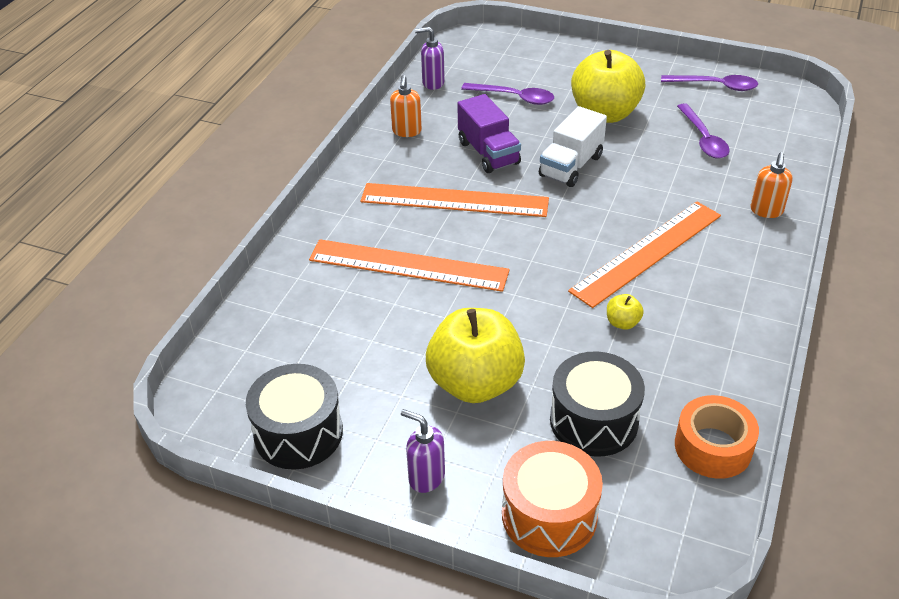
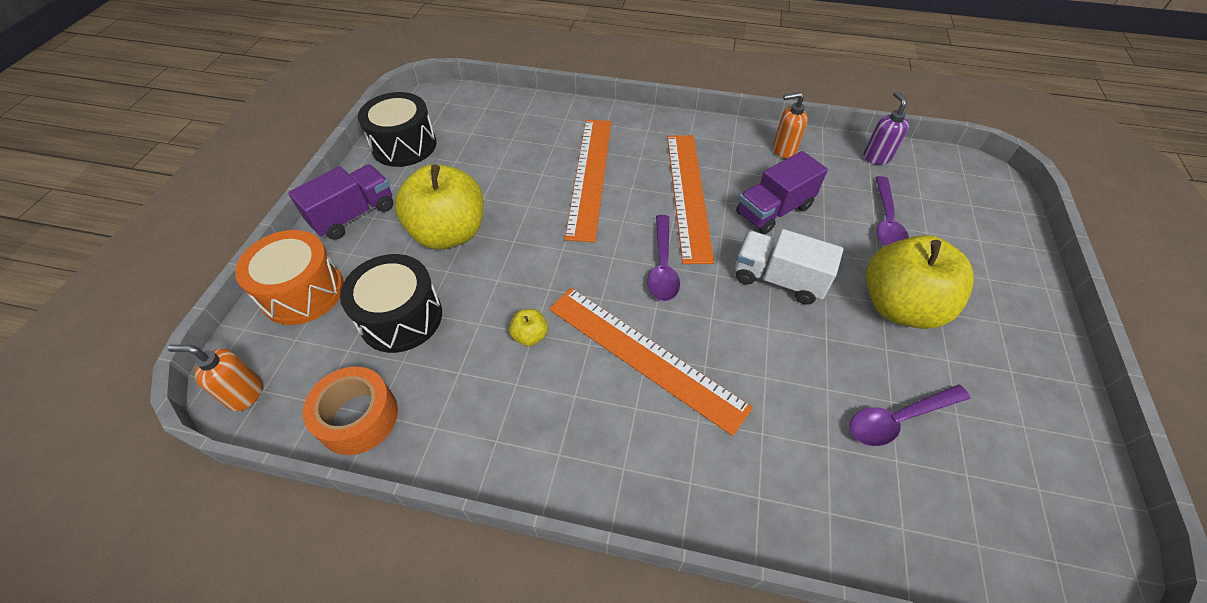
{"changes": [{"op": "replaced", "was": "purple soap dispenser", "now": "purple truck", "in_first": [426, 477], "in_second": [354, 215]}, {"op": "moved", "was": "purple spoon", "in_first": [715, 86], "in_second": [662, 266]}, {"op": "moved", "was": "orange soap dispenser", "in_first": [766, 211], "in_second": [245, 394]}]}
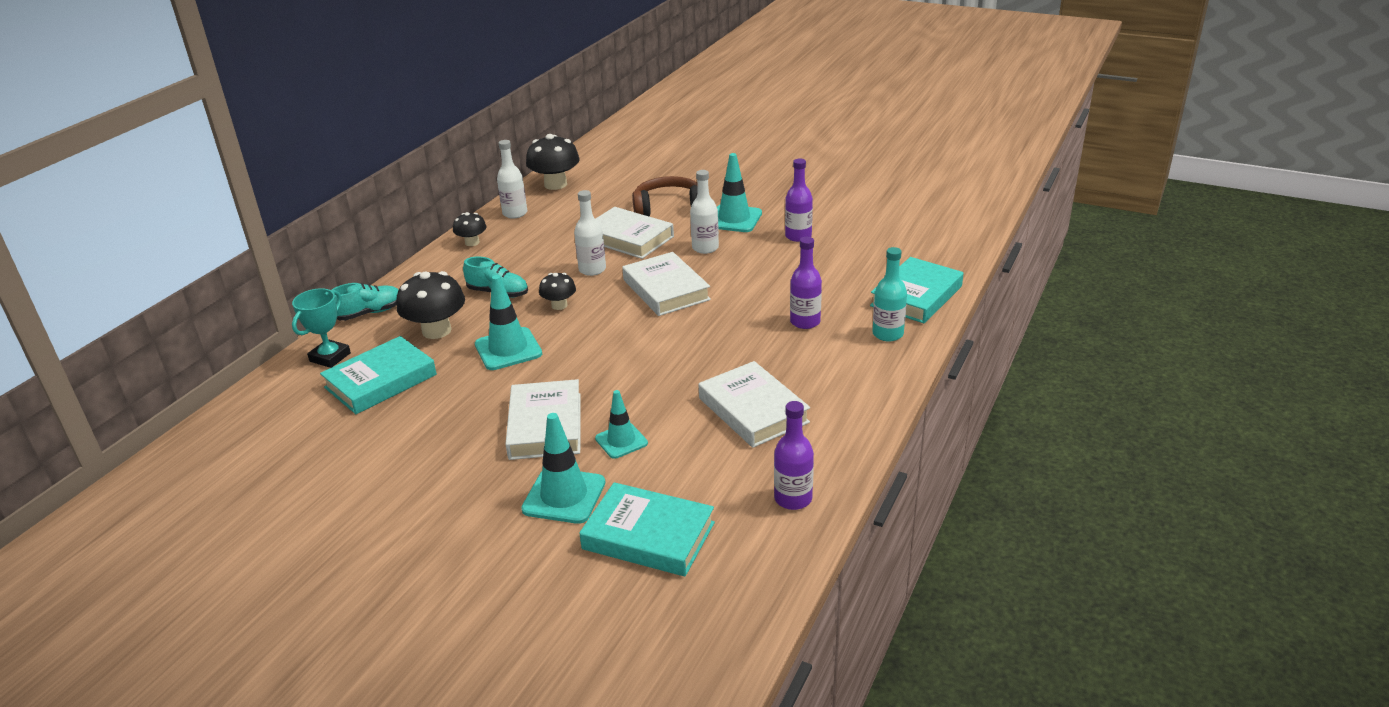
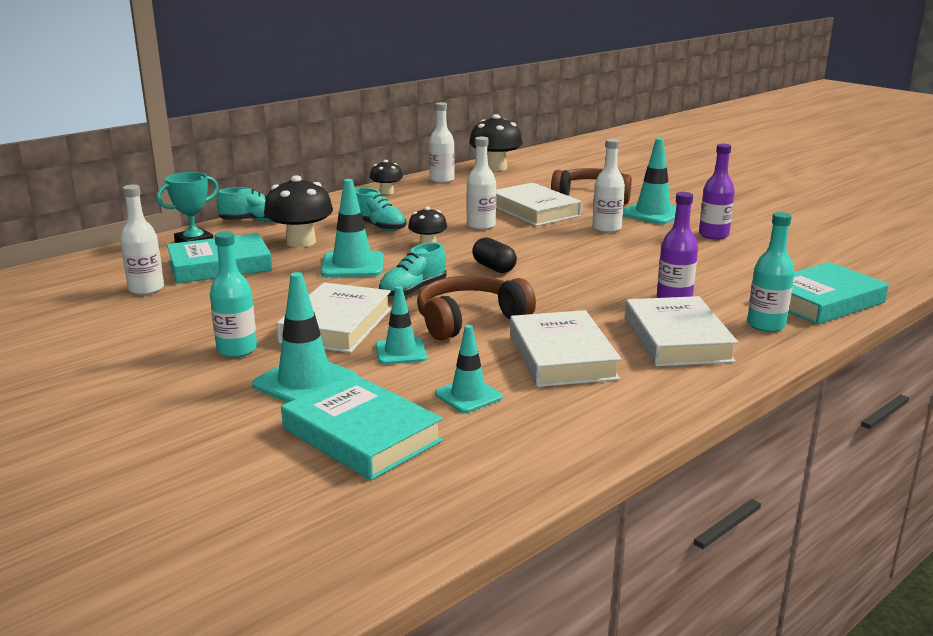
{"changes": [{"op": "moved", "was": "white book", "in_first": [666, 290], "in_second": [677, 339]}, {"op": "removed", "was": "purple bottle", "in_first": [793, 499]}, {"op": "added", "now": "white bottle", "in_second": [146, 289]}, {"op": "added", "now": "turquoise bottle", "in_second": [237, 350]}, {"op": "added", "now": "turquoise shoe", "in_second": [413, 291]}, {"op": "added", "now": "brown headphones", "in_second": [469, 320]}, {"op": "added", "now": "turquoise traffic cone", "in_second": [468, 396]}, {"op": "added", "now": "black capsule", "in_second": [494, 268]}]}
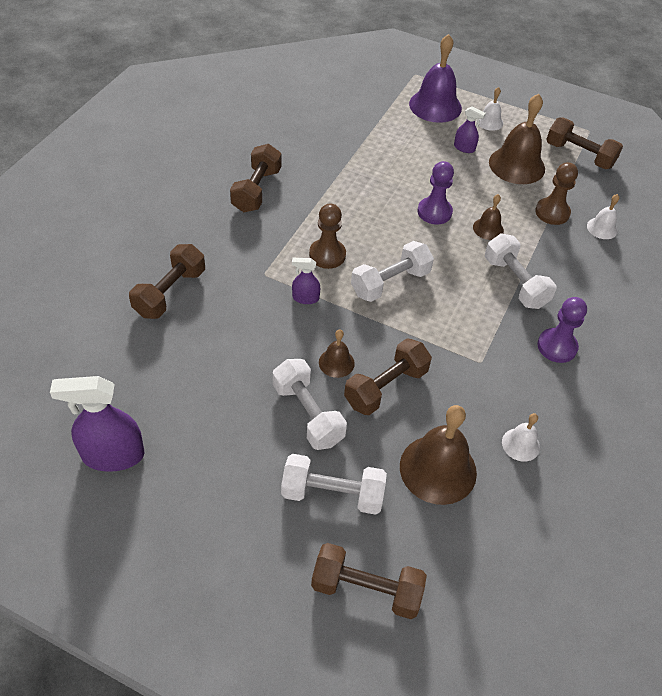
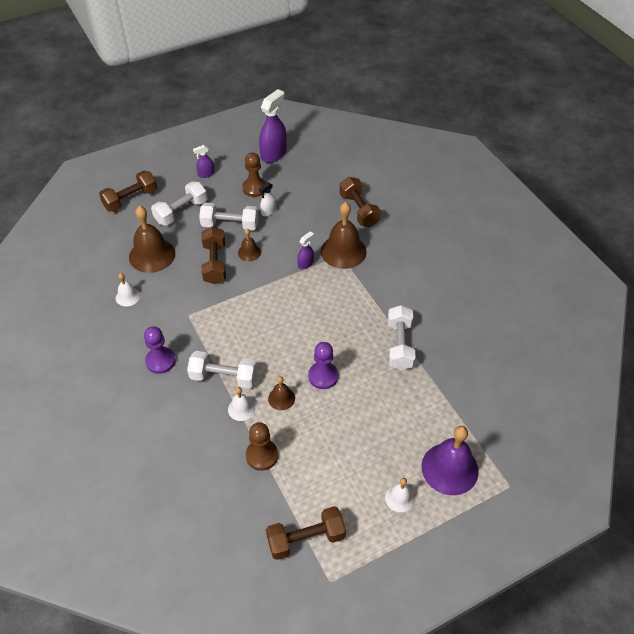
{"changes": [{"op": "removed", "was": "brown dumbbell", "in_first": [256, 190]}, {"op": "moved", "was": "brown pawn", "in_first": [327, 255], "in_second": [254, 188]}, {"op": "moved", "was": "white dumbbell", "in_first": [390, 283], "in_second": [399, 345]}, {"op": "moved", "was": "purple spray bottle", "in_first": [464, 148], "in_second": [206, 174]}, {"op": "moved", "was": "brown bell", "in_first": [517, 165], "in_second": [343, 251]}, {"op": "moved", "was": "white bell", "in_first": [602, 228], "in_second": [241, 409]}, {"op": "added", "now": "white spray bottle", "in_second": [268, 211]}]}
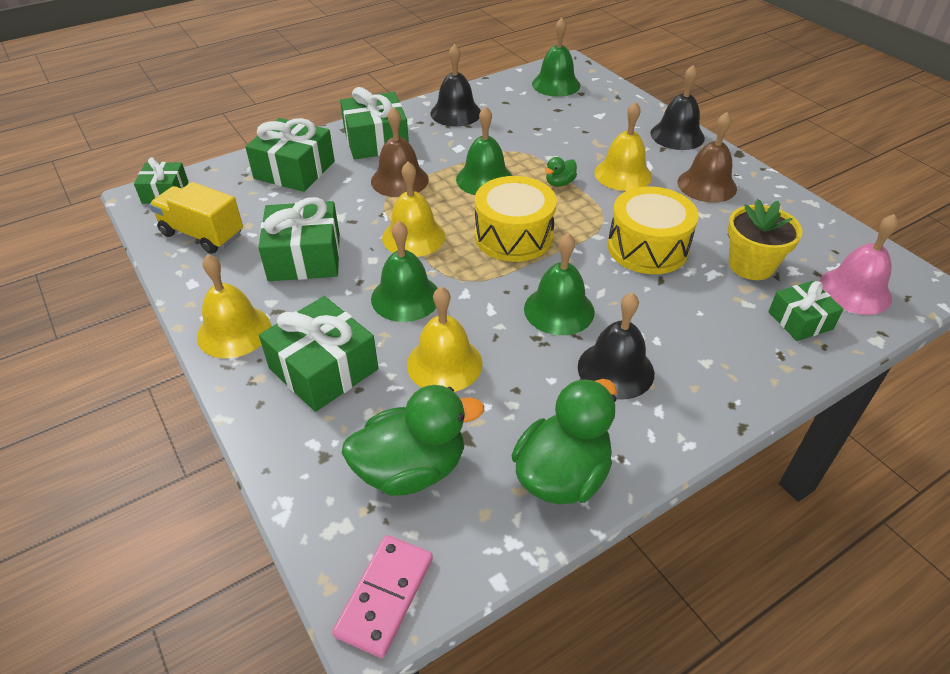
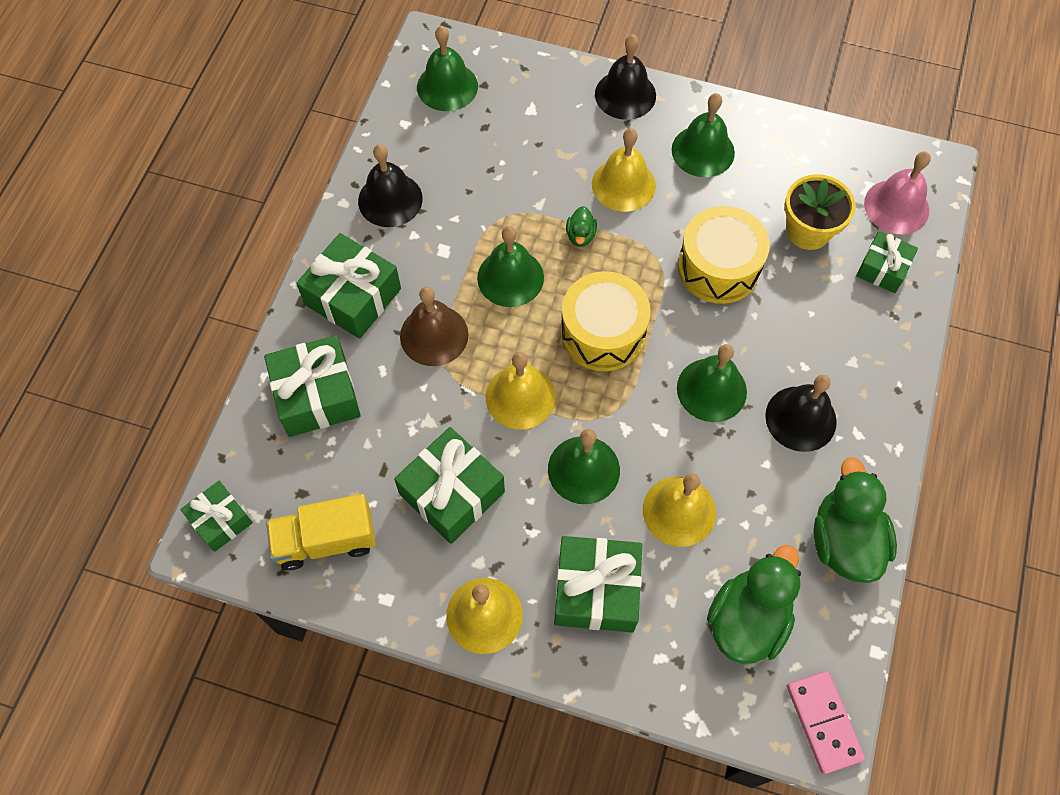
{"changes": [{"op": "recoloured", "was": "brown bell", "now": "green bell", "in_first": [707, 185], "in_second": [703, 151]}]}
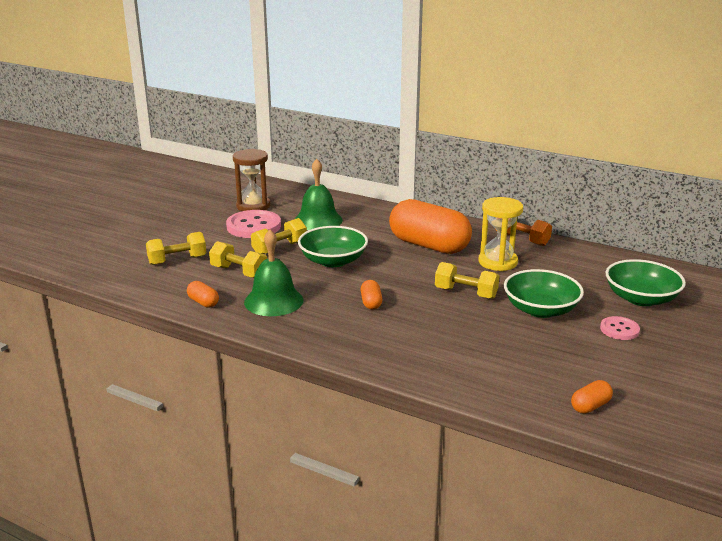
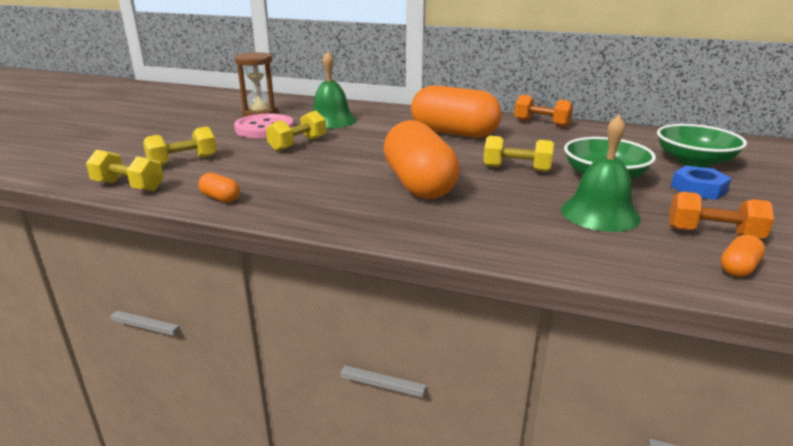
{"changes": [{"op": "moved", "was": "yellow dumbbell", "in_first": [239, 272], "in_second": [128, 186]}, {"op": "moved", "was": "green bell", "in_first": [273, 301], "in_second": [600, 213]}, {"op": "removed", "was": "green bowl", "in_first": [333, 261]}, {"op": "resized", "was": "orange capsule", "in_first": [371, 303], "in_second": [419, 184], "ratio": 2.49}, {"op": "removed", "was": "yellow hourglass", "in_first": [497, 262]}, {"op": "replaced", "was": "pink button", "now": "blue nut", "in_first": [619, 329], "in_second": [698, 189]}, {"op": "added", "now": "orange dumbbell", "in_second": [713, 233]}]}
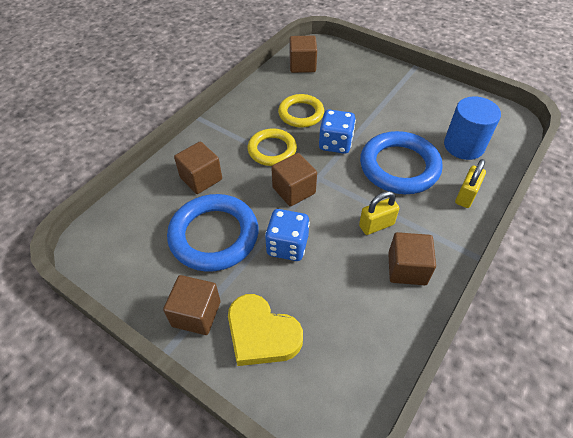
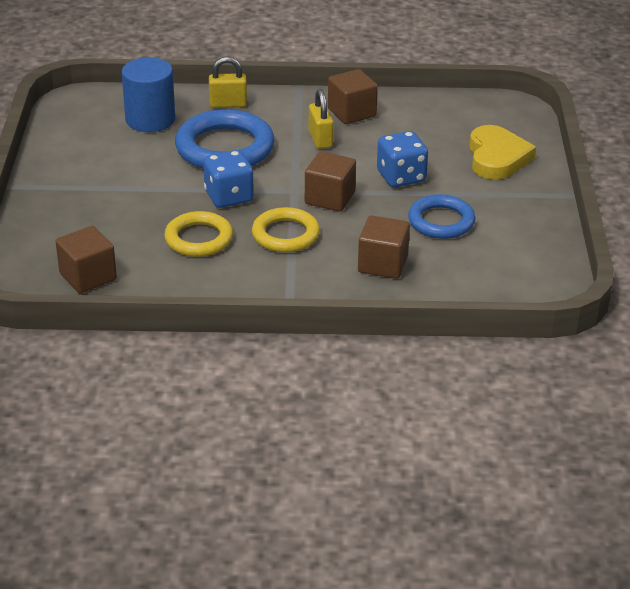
{"changes": [{"op": "removed", "was": "brown cube", "in_first": [196, 314]}, {"op": "resized", "was": "blue ring", "in_first": [214, 236], "in_second": [441, 221], "ratio": 0.63}, {"op": "turned", "was": "yellow padlock", "in_first": [376, 225], "in_second": [320, 139], "clockwise": 45}]}
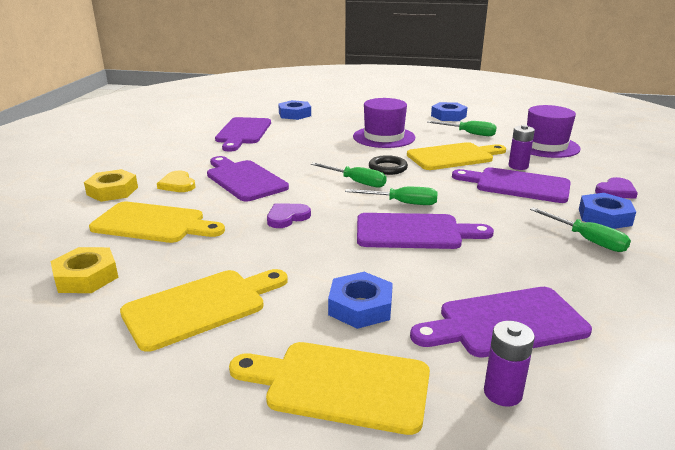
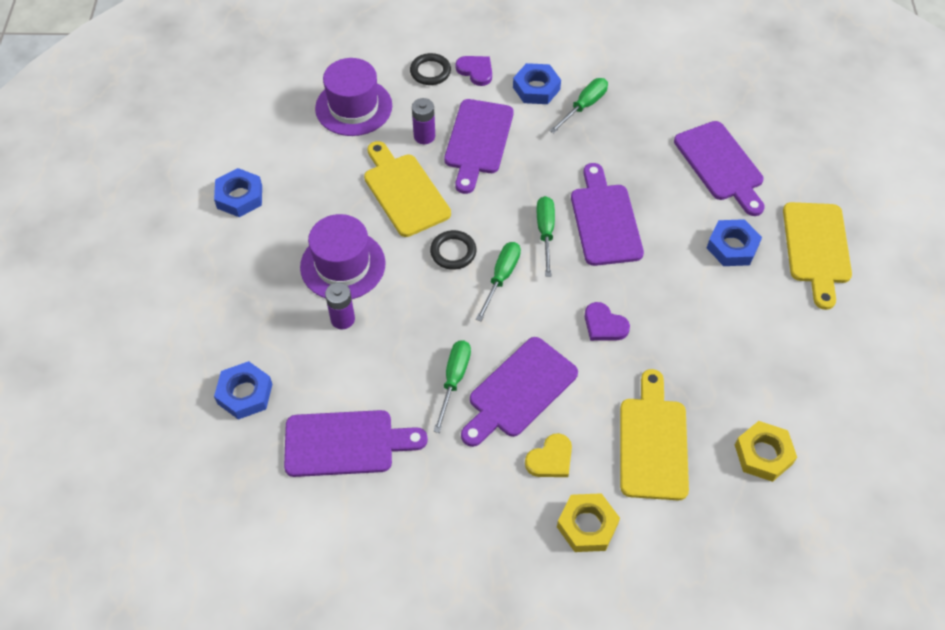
{"changes": [{"op": "removed", "was": "yellow cutting board", "in_first": [201, 306]}, {"op": "moved", "was": "green screwdriver", "in_first": [469, 133], "in_second": [454, 380]}, {"op": "moved", "was": "purple battery", "in_first": [502, 393], "in_second": [342, 319]}, {"op": "added", "now": "black ring", "in_second": [430, 72]}]}
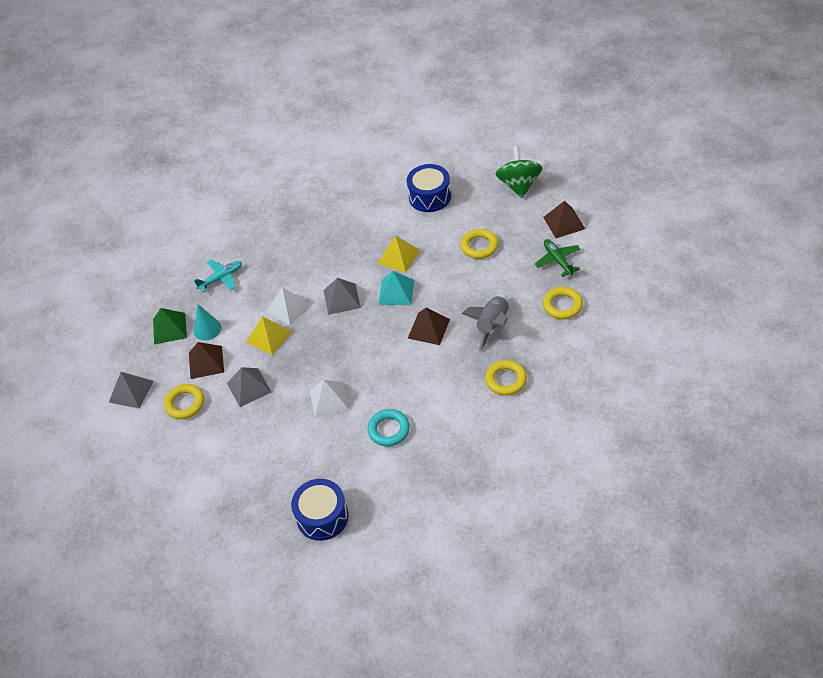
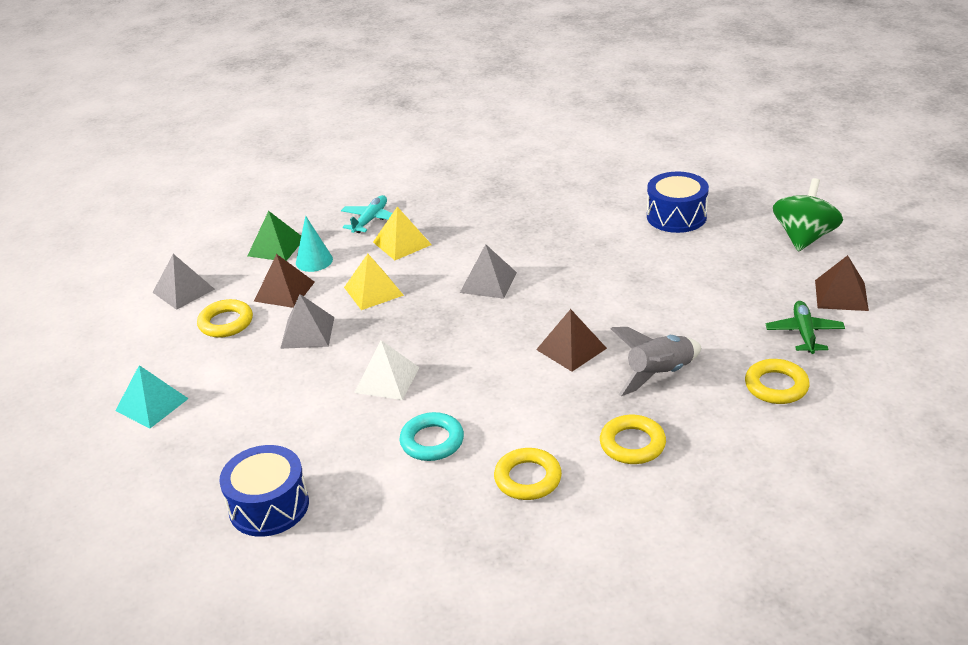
{"changes": [{"op": "turned", "was": "turquoise plane", "in_first": [221, 278], "in_second": [370, 220], "clockwise": -60}, {"op": "removed", "was": "white pyramid", "in_first": [288, 308]}, {"op": "moved", "was": "yellow pyramid", "in_first": [398, 257], "in_second": [402, 243]}, {"op": "moved", "was": "turquoise pyramid", "in_first": [396, 292], "in_second": [152, 404]}, {"op": "moved", "was": "yellow ring", "in_first": [479, 246], "in_second": [528, 478]}]}
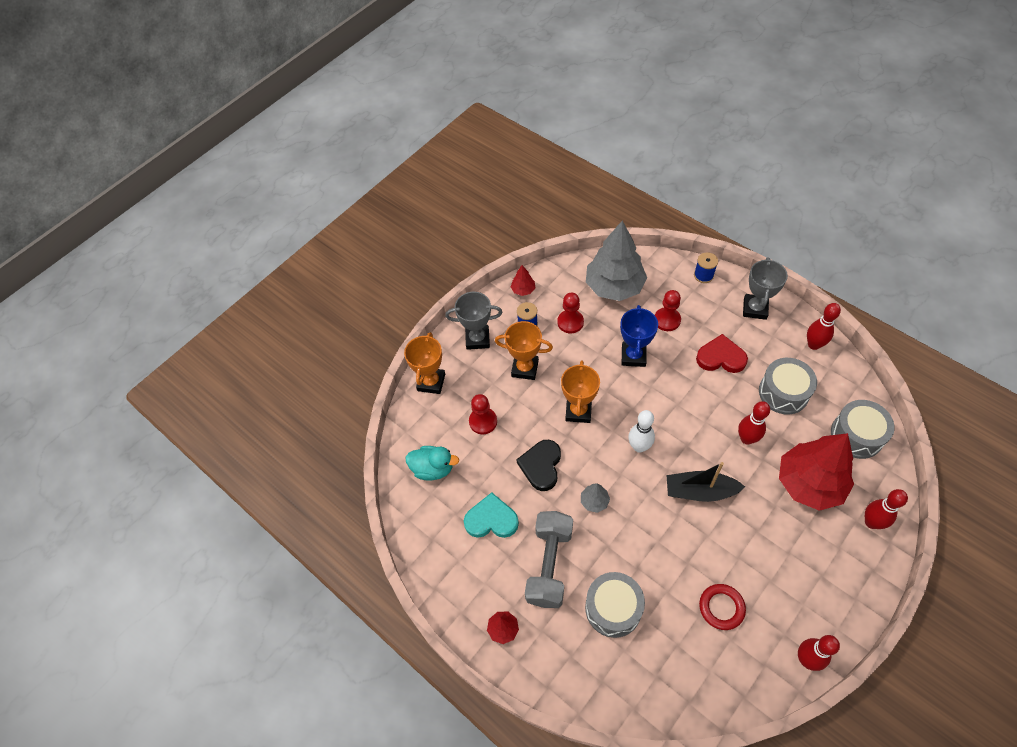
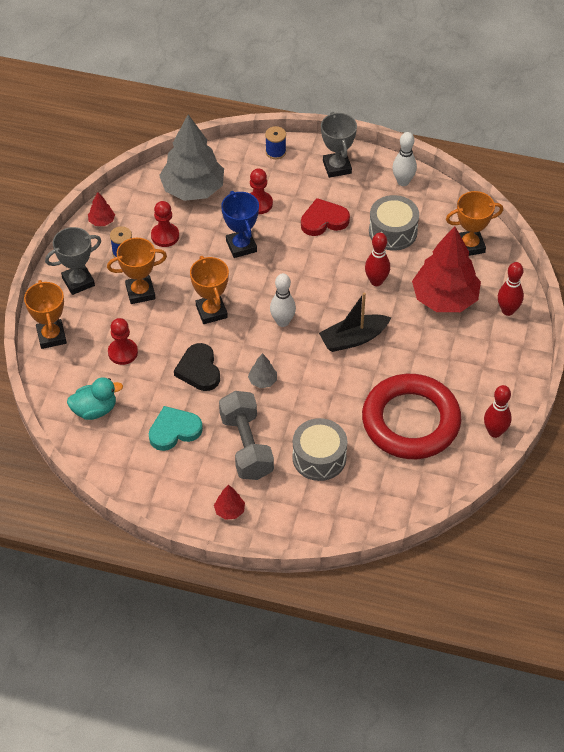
{"changes": [{"op": "resized", "was": "red ring", "in_first": [721, 607], "in_second": [411, 421], "ratio": 2.31}, {"op": "recoloured", "was": "red bowling pin", "now": "white bowling pin", "in_first": [813, 345], "in_second": [403, 182]}, {"op": "replaced", "was": "grey drum", "now": "orange trophy", "in_first": [856, 435], "in_second": [469, 245]}]}
